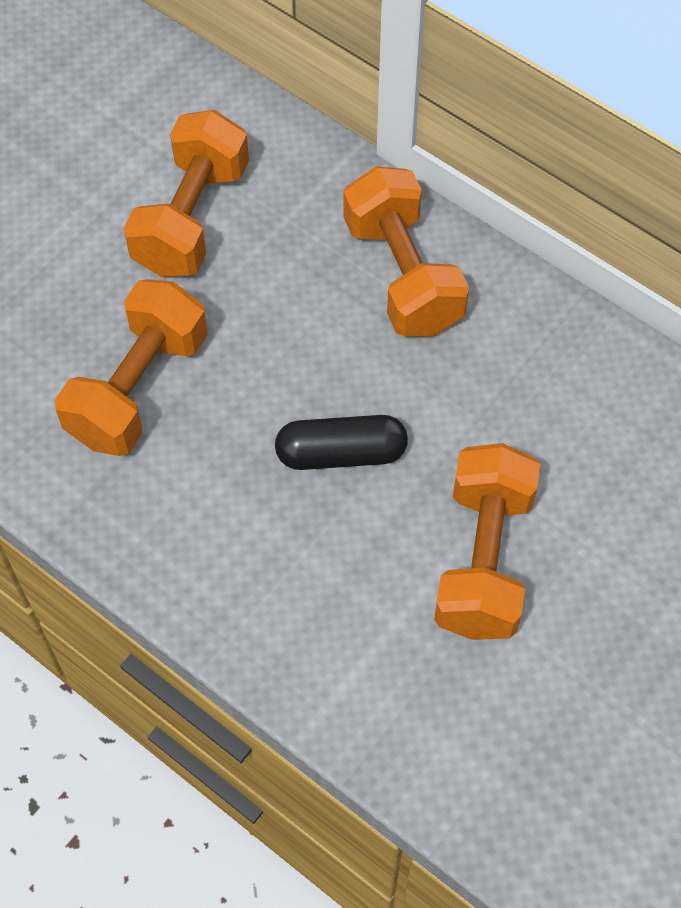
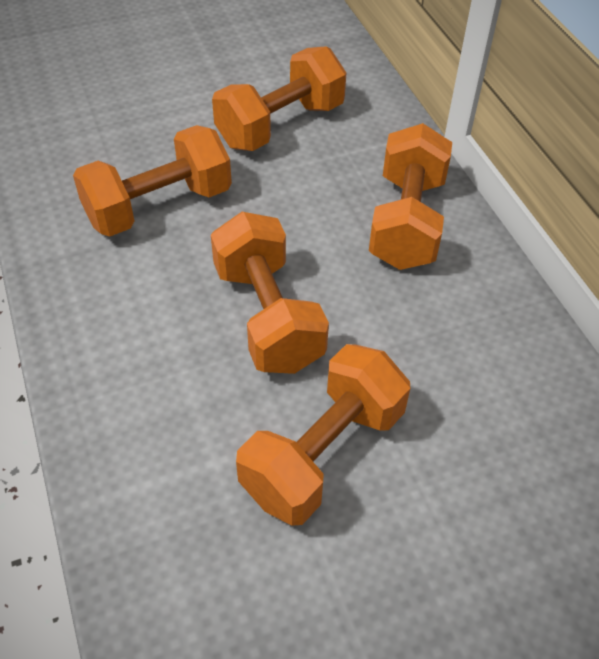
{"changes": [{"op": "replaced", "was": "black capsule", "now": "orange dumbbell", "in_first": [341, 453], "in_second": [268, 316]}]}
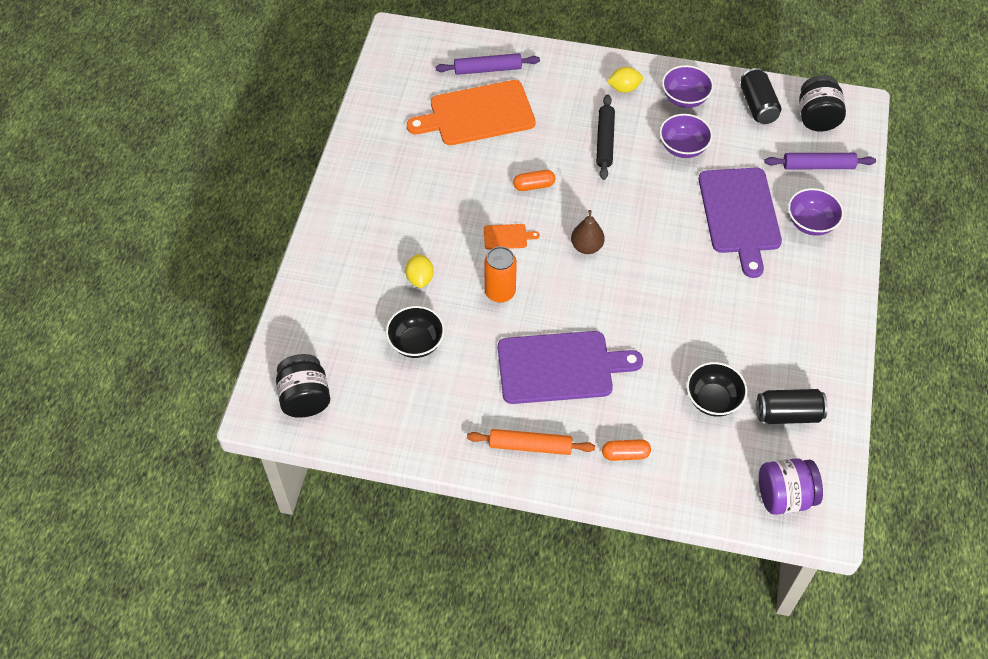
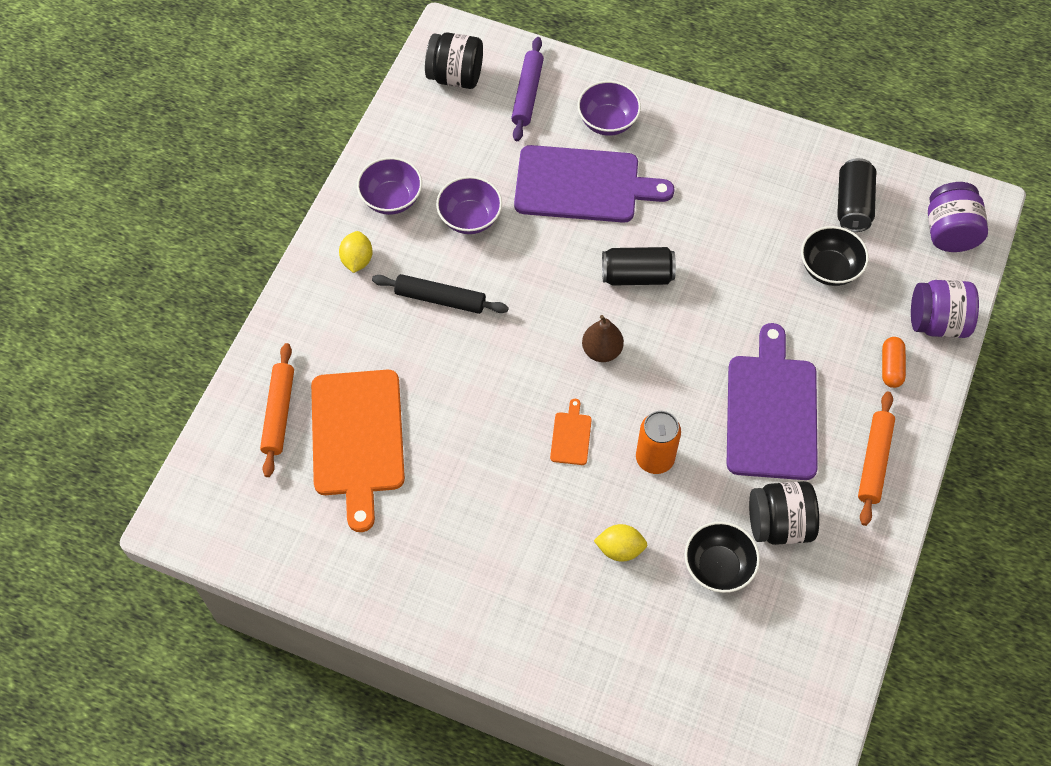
{"changes": [{"op": "moved", "was": "black jar", "in_first": [305, 398], "in_second": [779, 524]}, {"op": "recoloured", "was": "purple rolling pin", "now": "orange rolling pin", "in_first": [488, 69], "in_second": [279, 413]}, {"op": "removed", "was": "orange capsule", "in_first": [534, 186]}, {"op": "moved", "was": "black can", "in_first": [757, 106], "in_second": [637, 276]}, {"op": "added", "now": "purple jar", "in_second": [937, 322]}]}
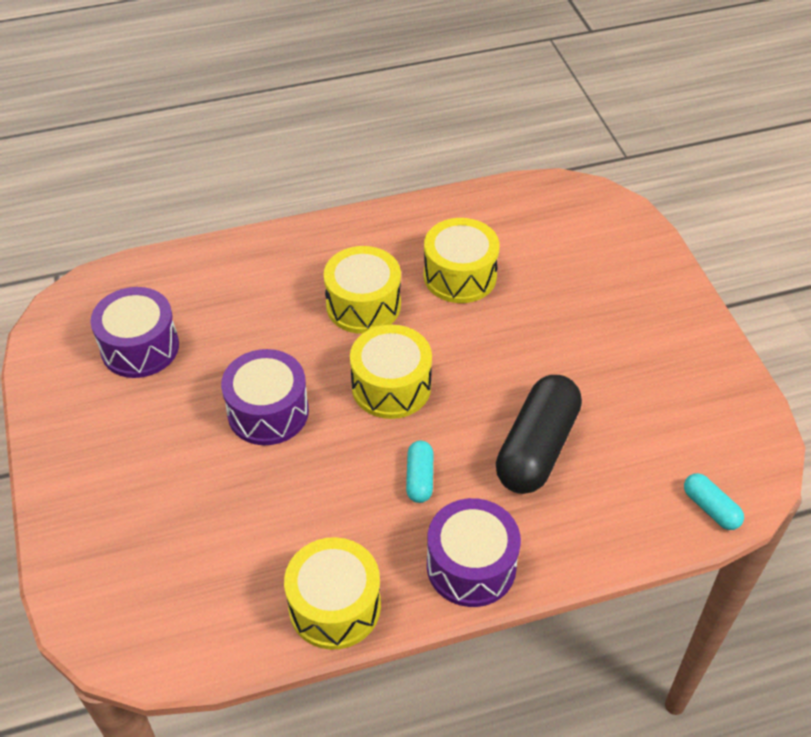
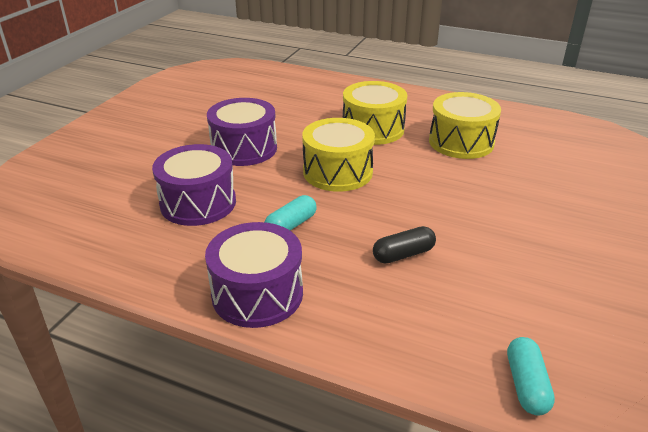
{"changes": [{"op": "moved", "was": "purple drum", "in_first": [140, 347], "in_second": [198, 203]}, {"op": "removed", "was": "yellow drum", "in_first": [334, 606]}, {"op": "resized", "was": "black capsule", "in_first": [537, 448], "in_second": [403, 254], "ratio": 0.48}]}
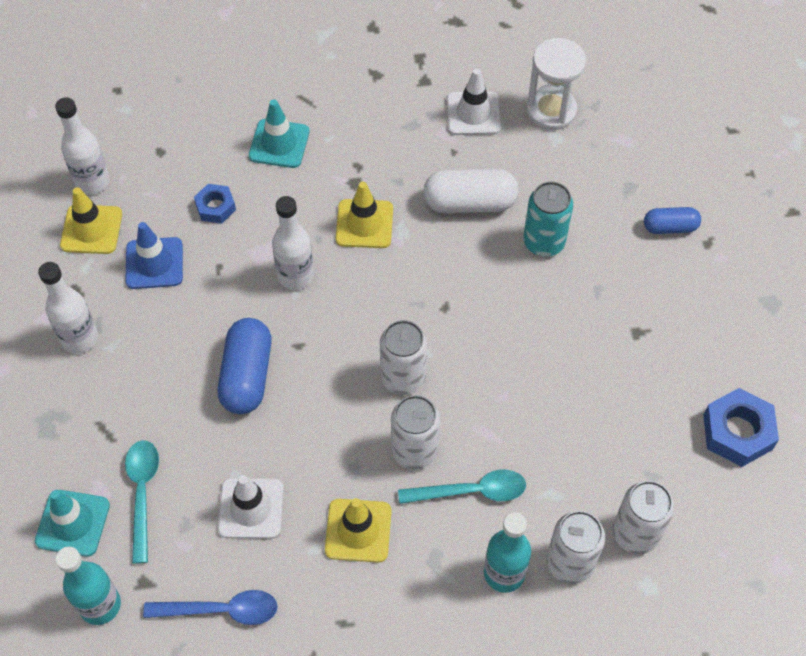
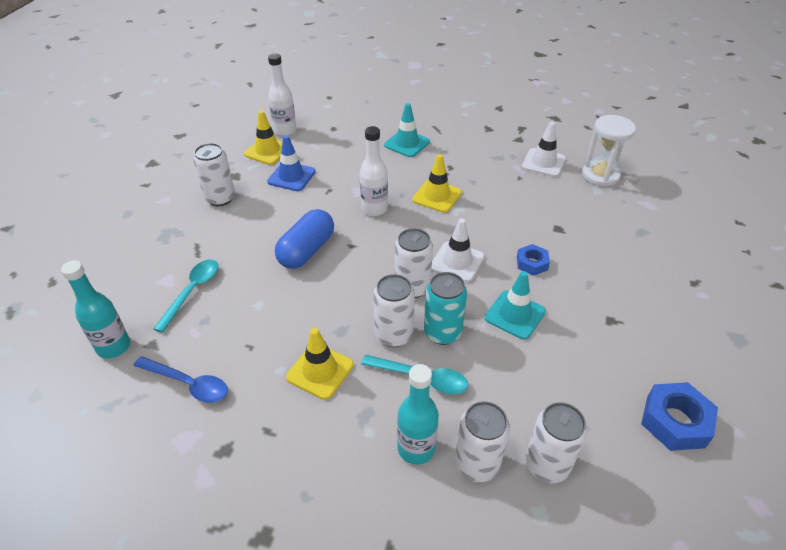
{"changes": [{"op": "moved", "was": "turquoise traffic cone", "in_first": [73, 523], "in_second": [515, 315]}, {"op": "replaced", "was": "white bottle", "now": "white can", "in_first": [80, 338], "in_second": [220, 198]}, {"op": "moved", "was": "blue nut", "in_first": [215, 207], "in_second": [532, 263]}, {"op": "moved", "was": "white traffic cone", "in_first": [251, 508], "in_second": [457, 262]}, {"op": "removed", "was": "white capsule", "in_first": [469, 203]}, {"op": "moved", "was": "turquoise can", "in_first": [544, 242], "in_second": [442, 332]}, {"op": "removed", "was": "blue capsule", "in_first": [670, 227]}]}
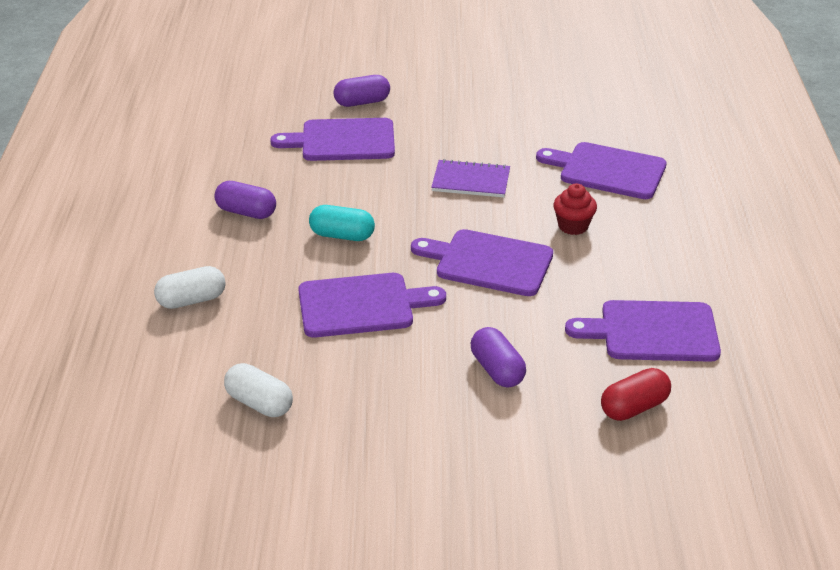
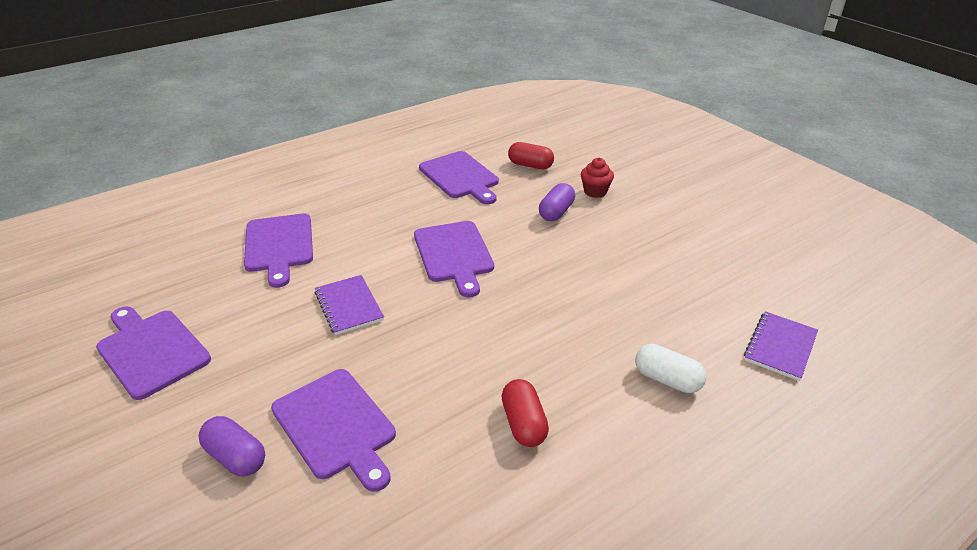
{"changes": [{"op": "recoloured", "was": "purple capsule", "now": "red capsule", "in_first": [246, 212], "in_second": [523, 423]}, {"op": "removed", "was": "white capsule", "in_first": [259, 403]}, {"op": "moved", "was": "purple cutting board", "in_first": [362, 305], "in_second": [151, 350]}, {"op": "removed", "was": "turquoise capsule", "in_first": [342, 235]}, {"op": "moved", "was": "red cupcake", "in_first": [573, 226], "in_second": [595, 192]}, {"op": "added", "now": "purple notebook", "in_second": [780, 347]}]}
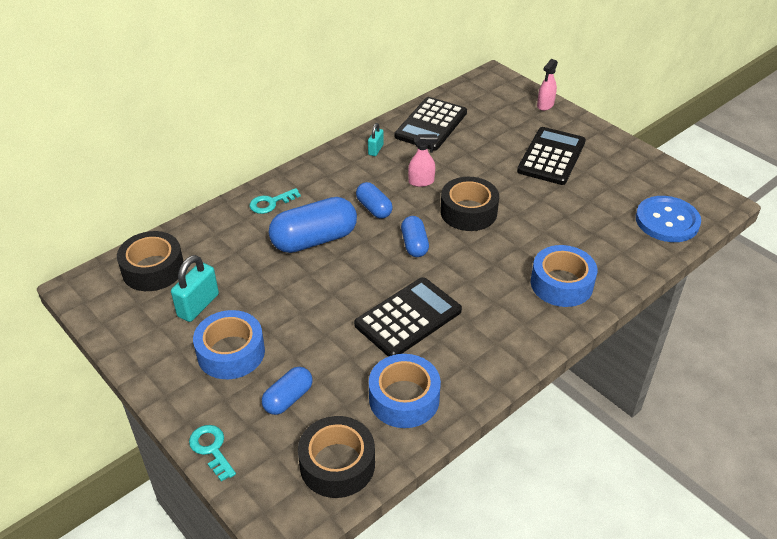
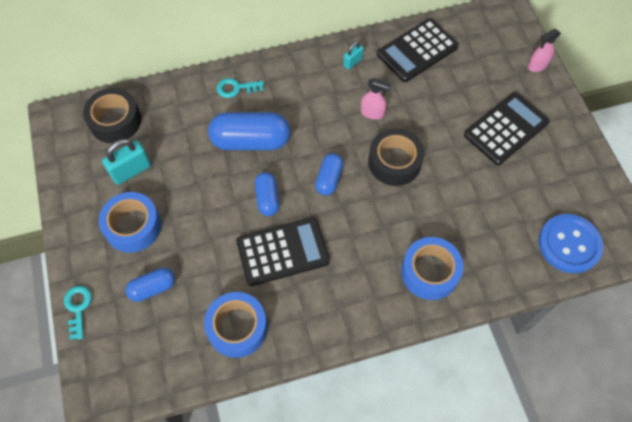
{"changes": [{"op": "removed", "was": "black tape", "in_first": [337, 464]}, {"op": "moved", "was": "blue capsule", "in_first": [374, 208], "in_second": [267, 198]}]}
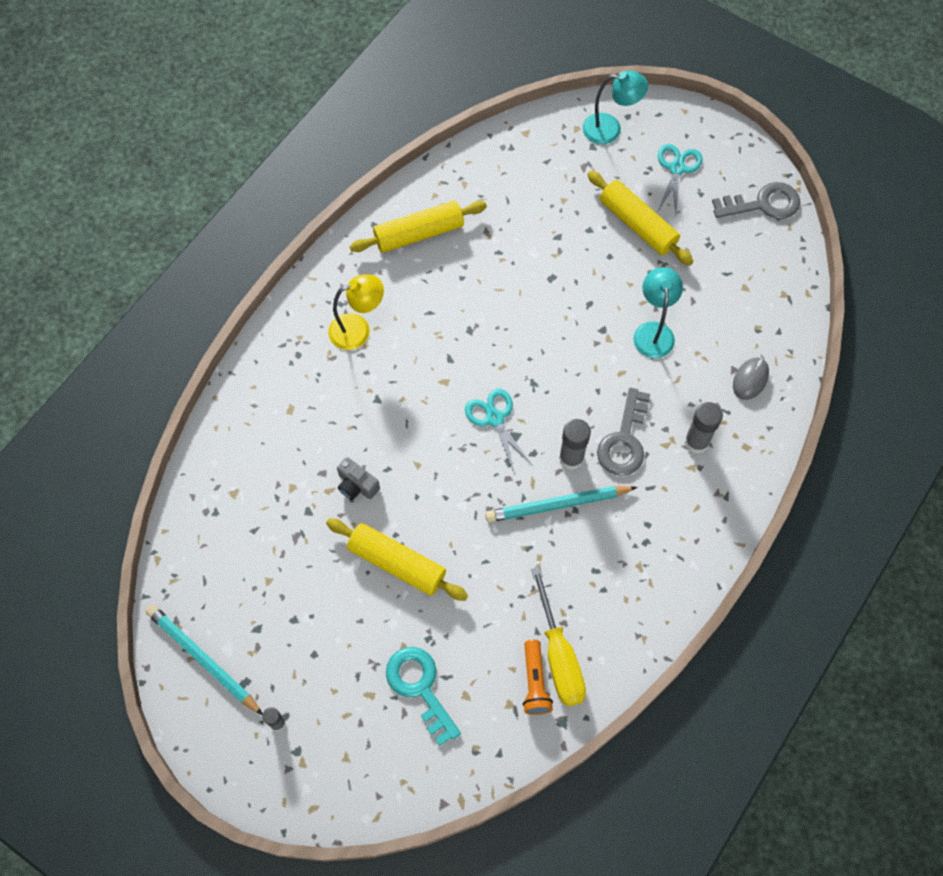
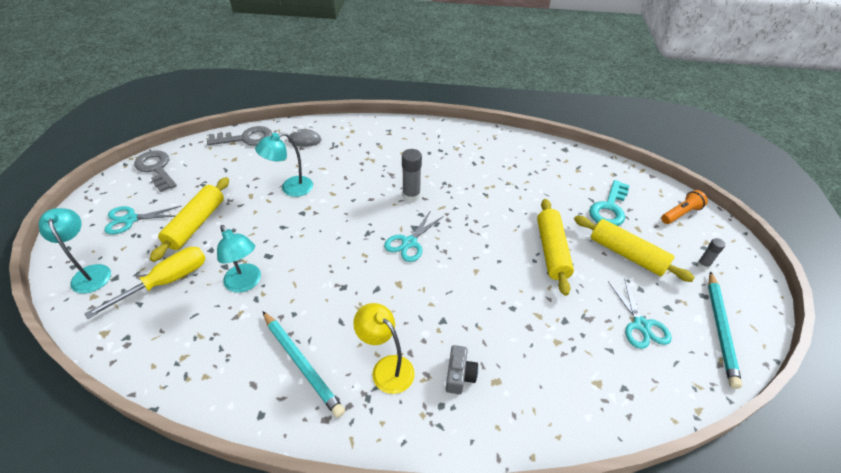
{"changes": [{"op": "moved", "was": "grey camera", "in_first": [357, 485], "in_second": [459, 375]}, {"op": "moved", "was": "yellow rolling pin", "in_first": [419, 234], "in_second": [627, 254]}, {"op": "moved", "was": "turquoise pencil", "in_first": [557, 505], "in_second": [302, 364]}, {"op": "moved", "was": "orange flashlight", "in_first": [534, 682], "in_second": [680, 214]}, {"op": "moved", "was": "yellow screwdriver", "in_first": [559, 655], "in_second": [166, 282]}, {"op": "moved", "was": "grey key", "in_first": [624, 440], "in_second": [246, 138]}, {"op": "removed", "was": "grey glue stick", "in_first": [696, 442]}, {"op": "added", "now": "turquoise lamp", "in_second": [246, 283]}, {"op": "added", "now": "turquoise scissors", "in_second": [641, 325]}]}
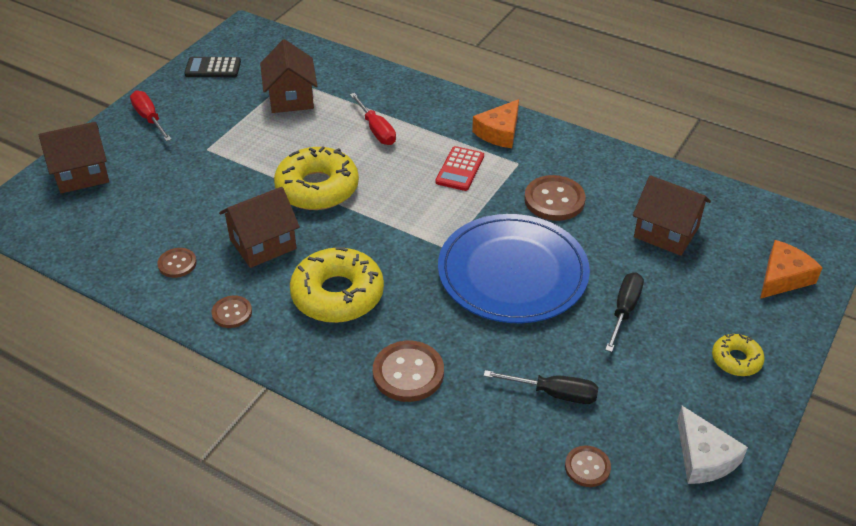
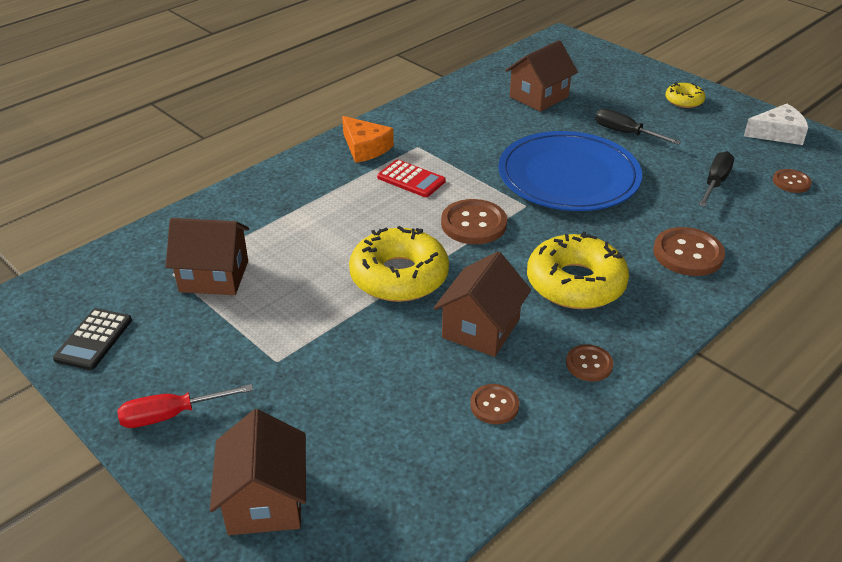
{"changes": [{"op": "turned", "was": "brown house", "in_first": [263, 244], "in_second": [481, 328], "clockwise": 45}, {"op": "removed", "was": "red screwdriver", "in_first": [376, 130]}, {"op": "moved", "was": "brown button", "in_first": [554, 200], "in_second": [473, 224]}, {"op": "removed", "was": "orange cheese", "in_first": [783, 277]}]}
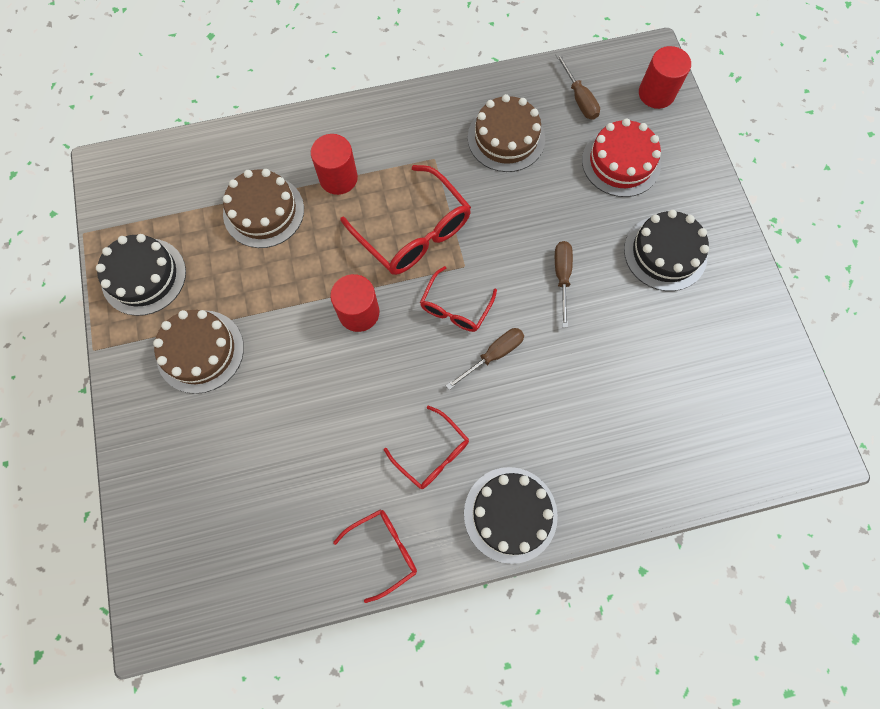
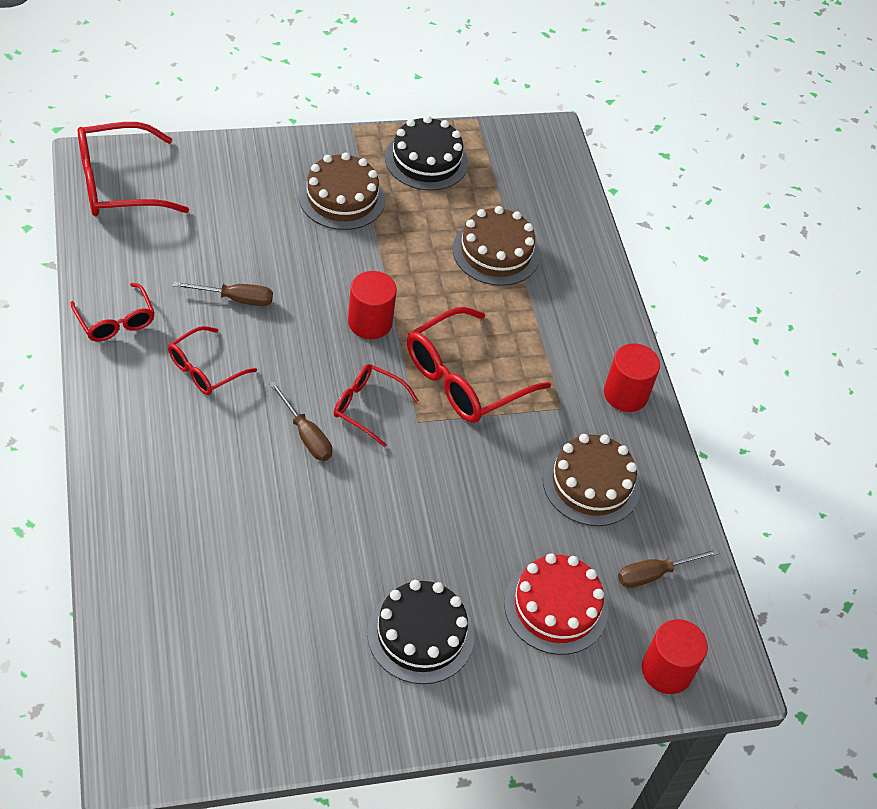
{"changes": [{"op": "moved", "was": "red cylinder", "in_first": [338, 178], "in_second": [625, 394]}, {"op": "removed", "was": "black cake", "in_first": [510, 514]}, {"op": "moved", "was": "brown screwdriver", "in_first": [562, 277], "in_second": [235, 299]}, {"op": "added", "now": "red glasses", "in_second": [118, 184]}]}
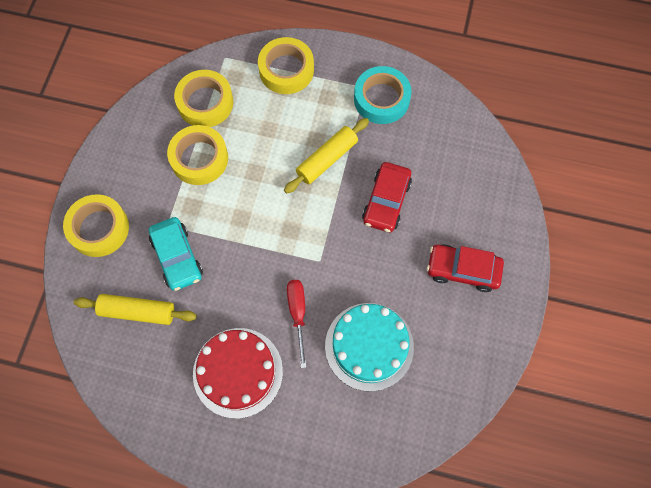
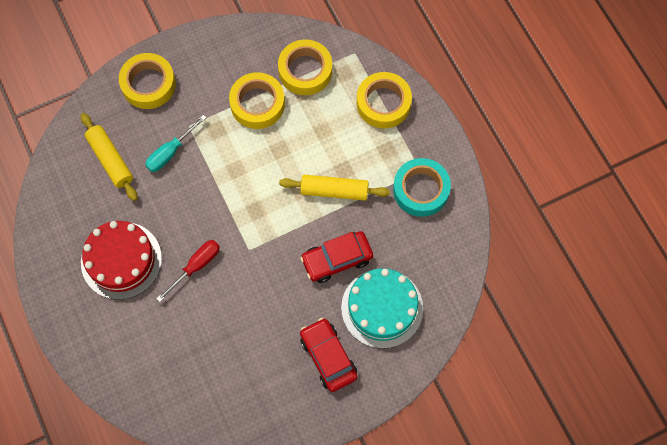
{"changes": [{"op": "replaced", "was": "turquoise car", "now": "turquoise screwdriver", "in_first": [177, 257], "in_second": [170, 152]}, {"op": "moved", "was": "turquoise cake", "in_first": [369, 346], "in_second": [382, 308]}]}
